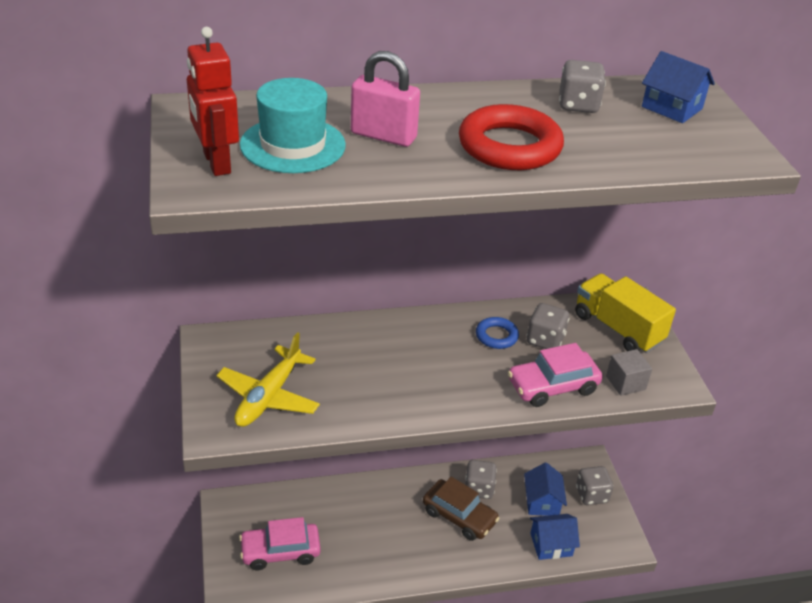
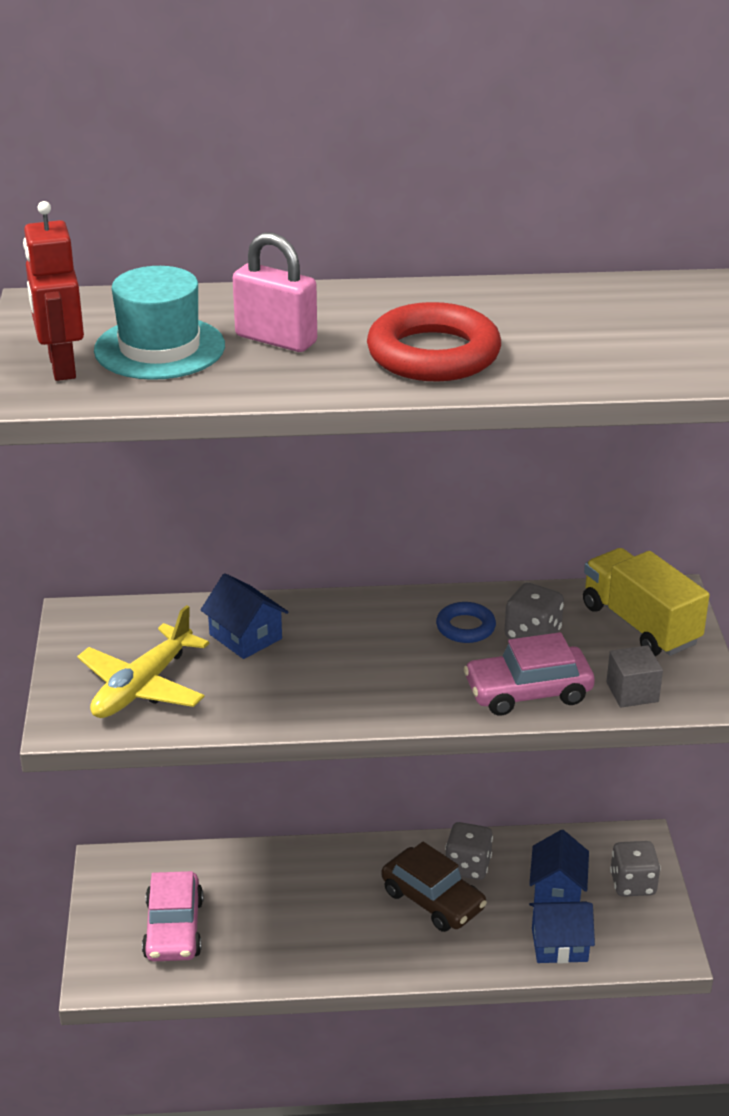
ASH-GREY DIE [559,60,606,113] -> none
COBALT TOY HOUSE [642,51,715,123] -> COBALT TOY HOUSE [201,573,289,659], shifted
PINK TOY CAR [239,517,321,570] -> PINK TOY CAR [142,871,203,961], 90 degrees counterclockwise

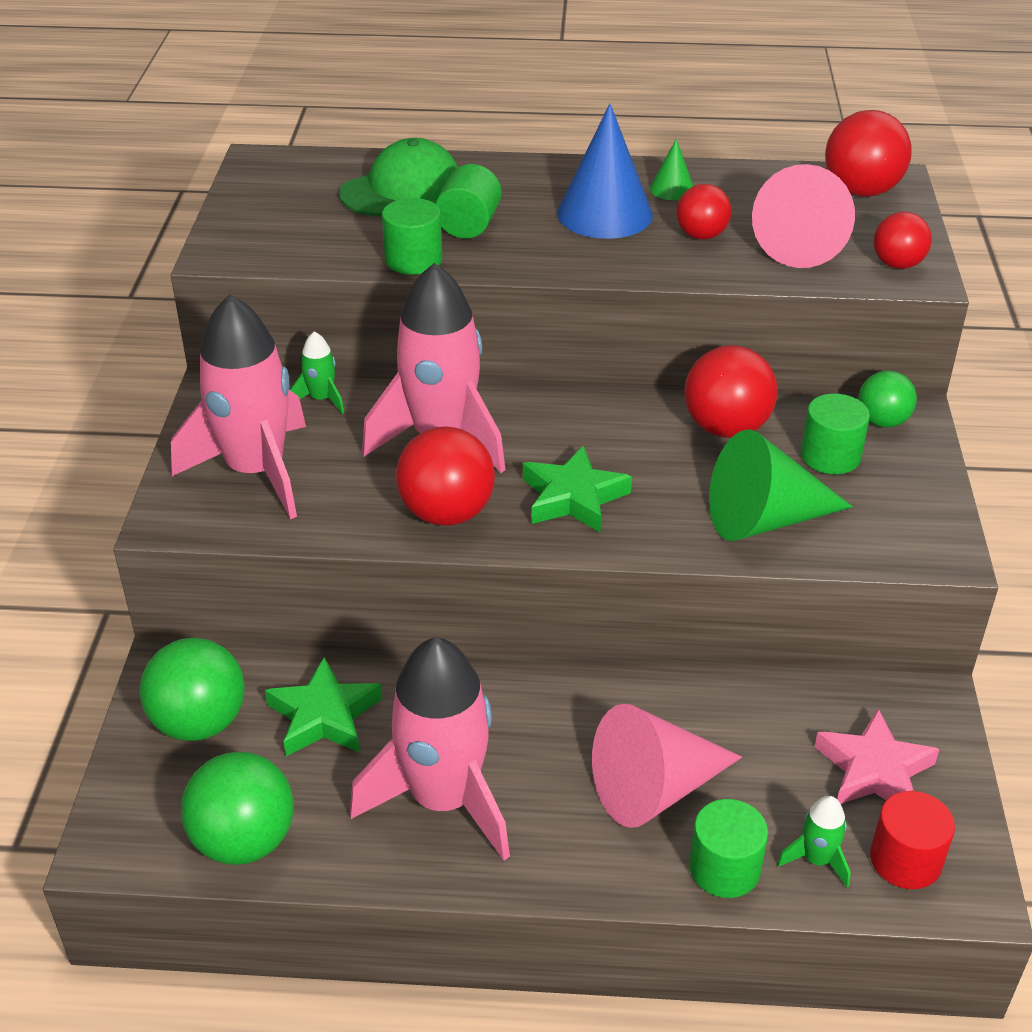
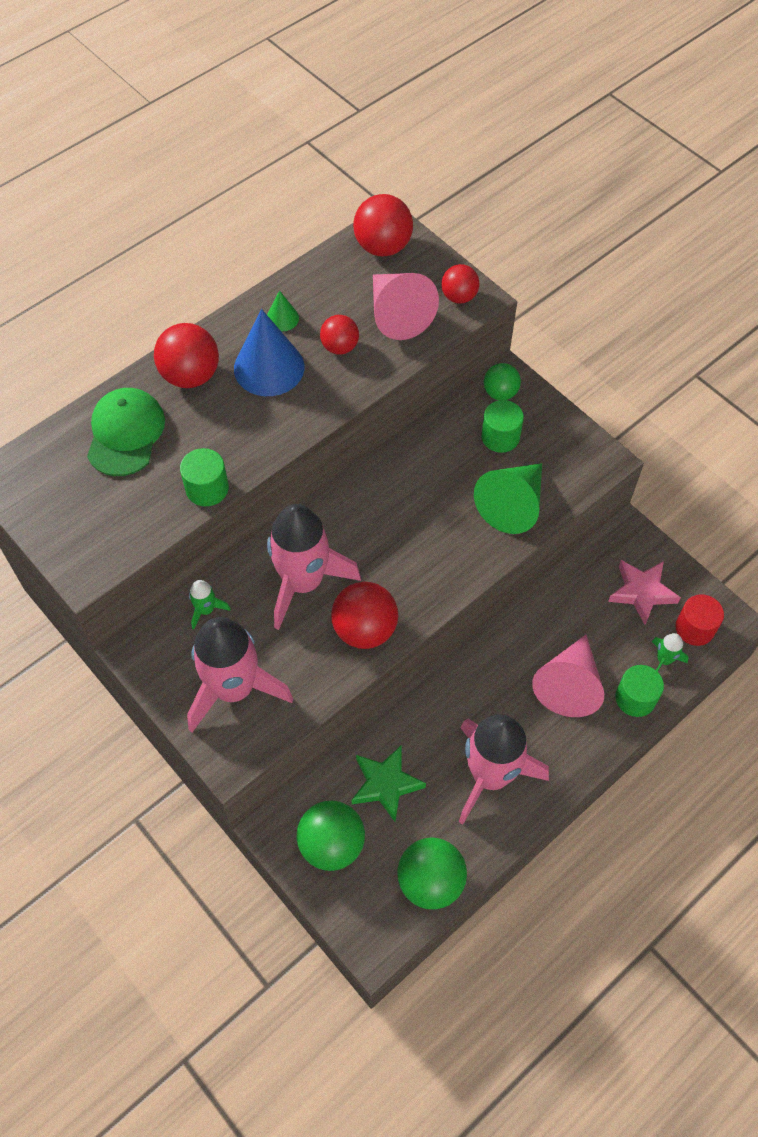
EMERALD CYLINDER SHAPE [435,164,501,239] -> none
EMERALD FIVE-POINTED STAR [523,445,632,532] -> none
SCARLET PLAY BALL [684,345,777,438] -> SCARLET PLAY BALL [154,323,219,388], shifted

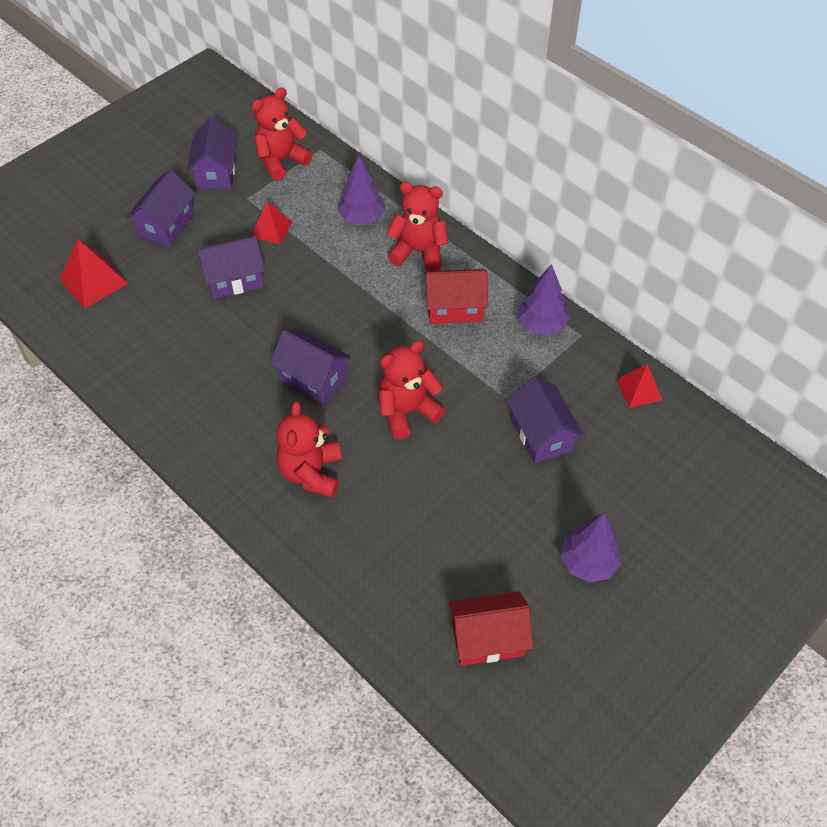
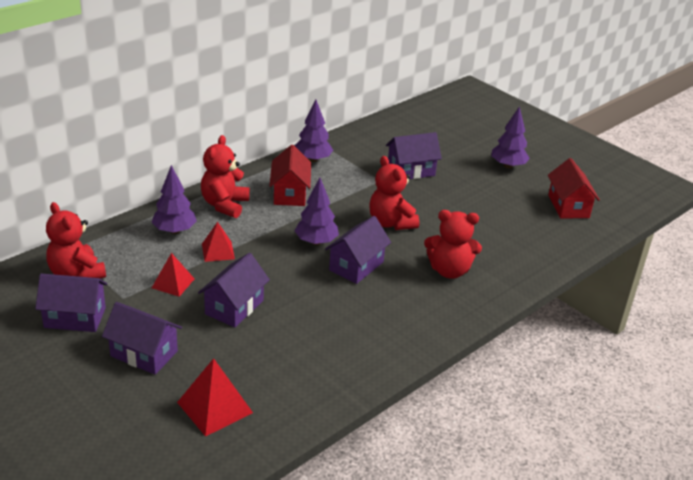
none -> ROYAL PURPLE TREE [295,177,339,245]
SCARLET PYRAMID SHAPE [616,364,662,408] -> SCARLET PYRAMID SHAPE [202,222,235,262], shifted
ROYAL PURPLE TOY HOUSE [197,236,265,299] -> ROYAL PURPLE TOY HOUSE [198,253,270,328], 45 degrees clockwise

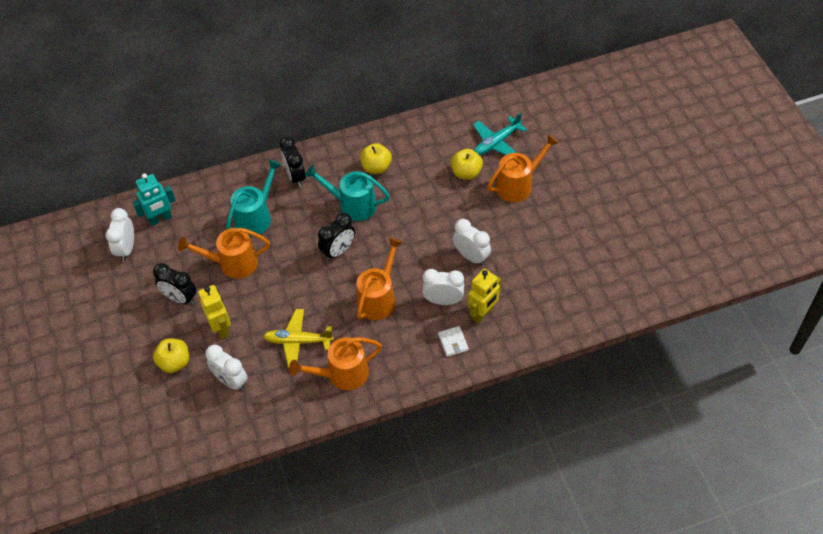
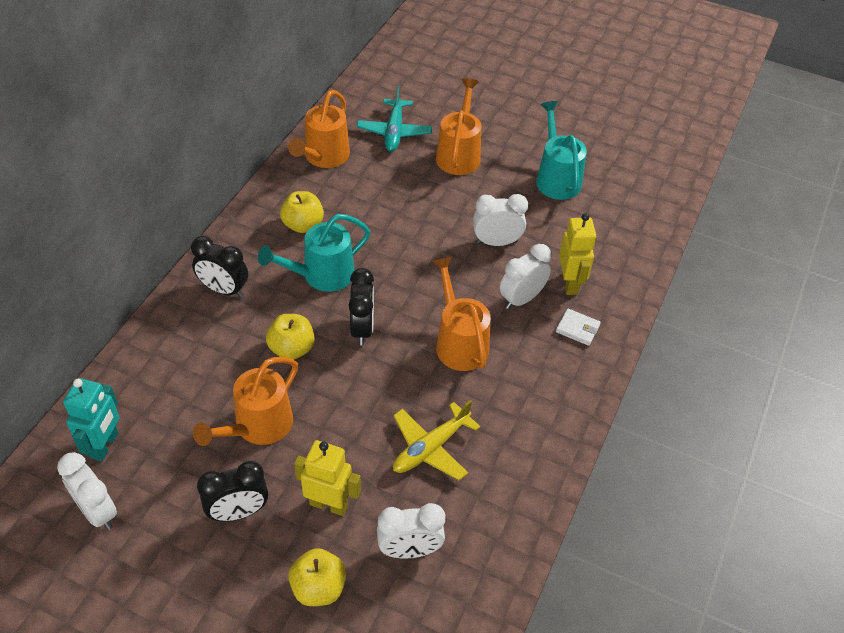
AQUA WATERING CAN [226,159,282,236] -> AQUA WATERING CAN [536,101,587,200], shifted
BRIGHT ORANGE WATERING CAN [289,337,382,390] -> BRIGHT ORANGE WATERING CAN [288,90,350,168], shifted
GOLDEN APPLE [451,149,483,180] -> GOLDEN APPLE [266,314,314,360], shifted

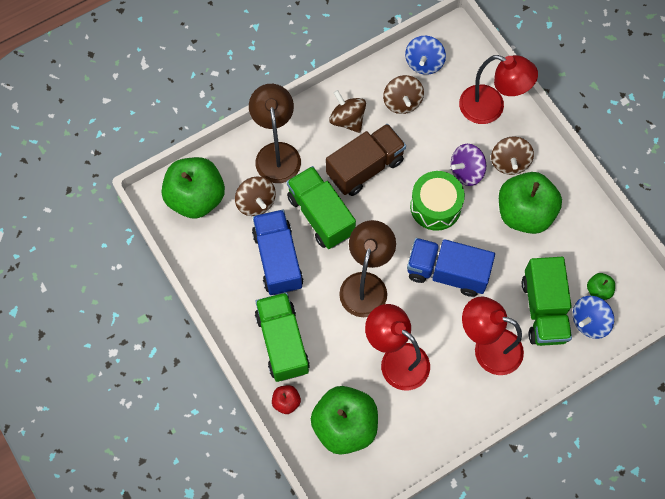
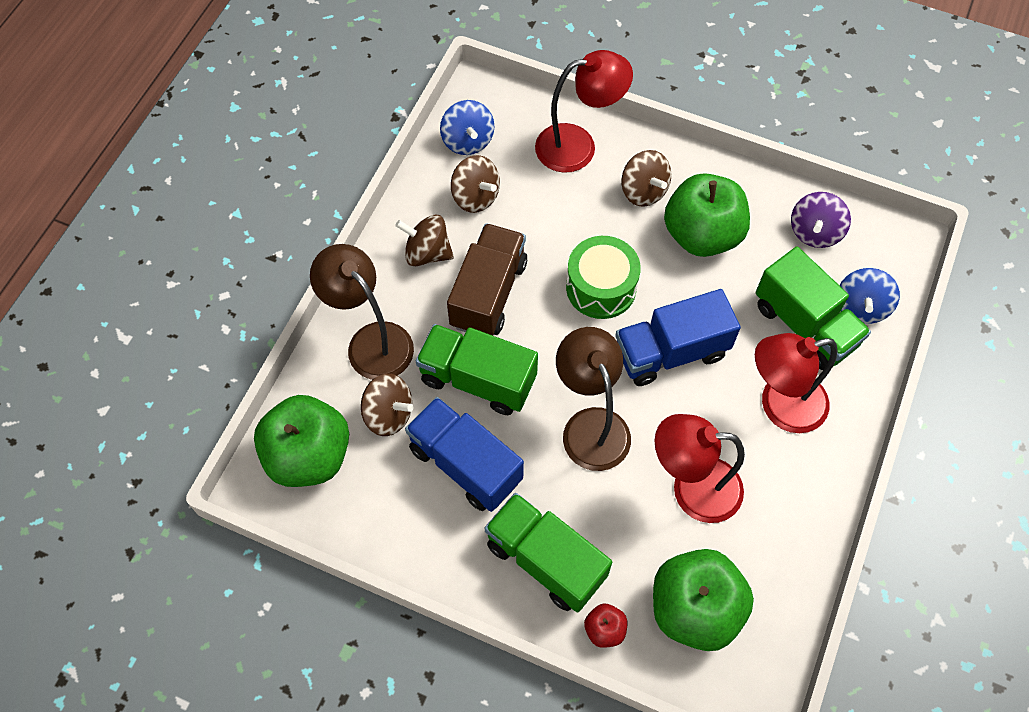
EMERALD APPLE [587,273,615,300] -> none
ROYAL PURPLE TOY TOP [451,144,486,186] -> ROYAL PURPLE TOY TOP [791,192,851,248], shifted

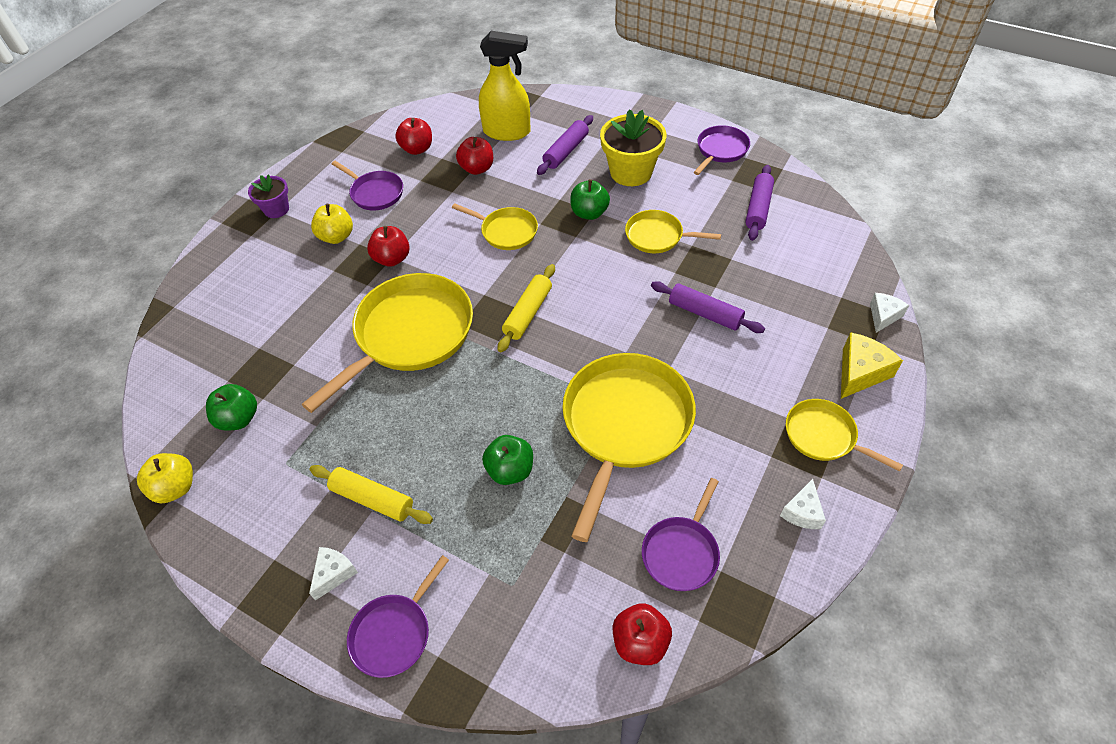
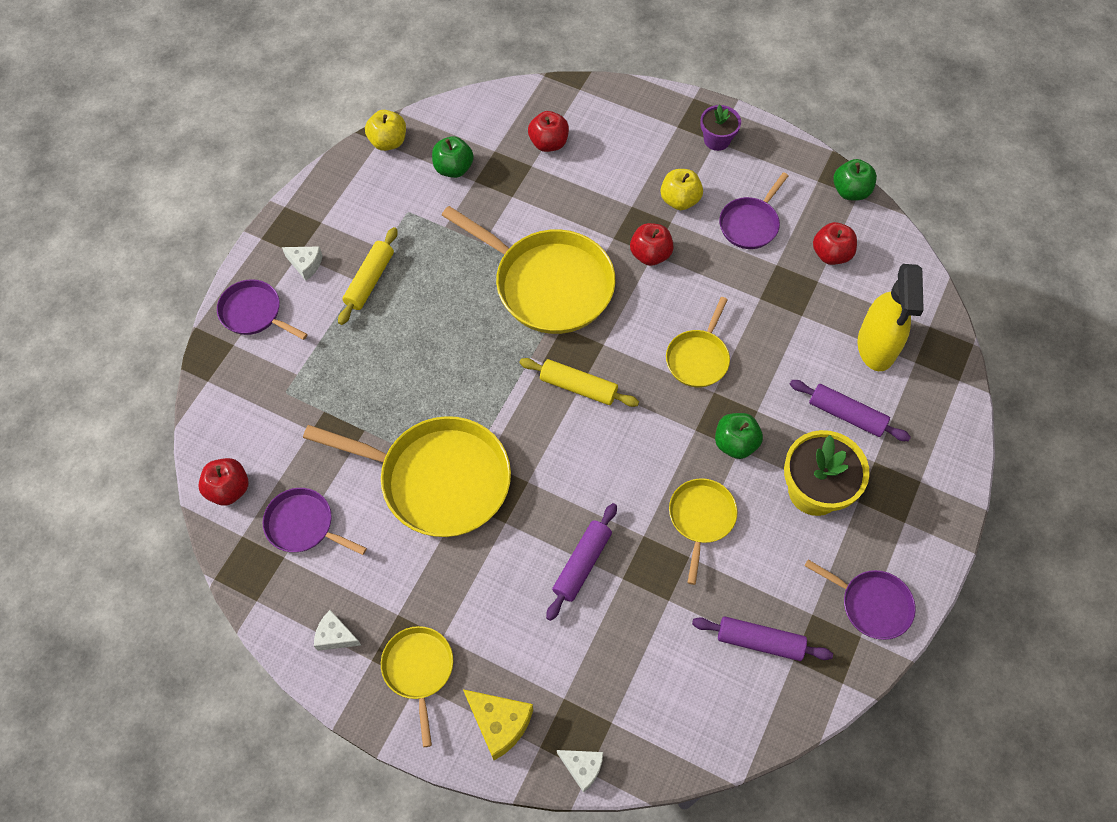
SCARLET APPLE [456,137,493,175] -> SCARLET APPLE [528,111,569,152], shifted
EMERALD APPLE [482,435,533,485] -> EMERALD APPLE [833,159,877,200], shifted
GOLDEN SKILLET [786,399,903,471] -> GOLDEN SKILLET [381,626,453,747], 45 degrees counterclockwise

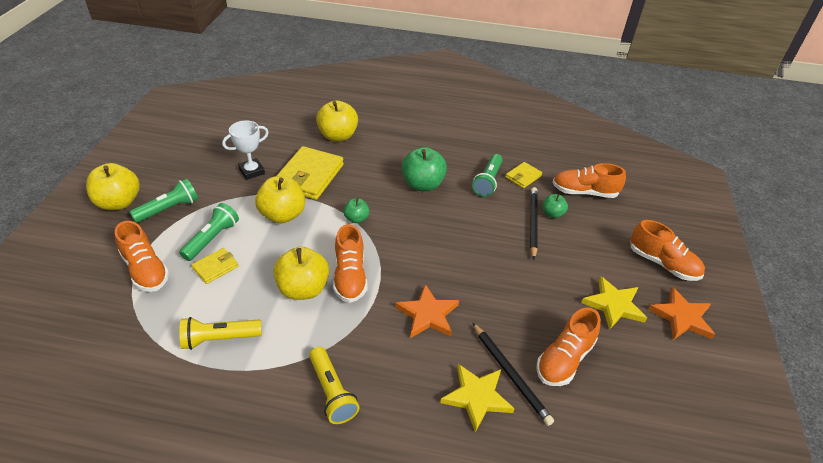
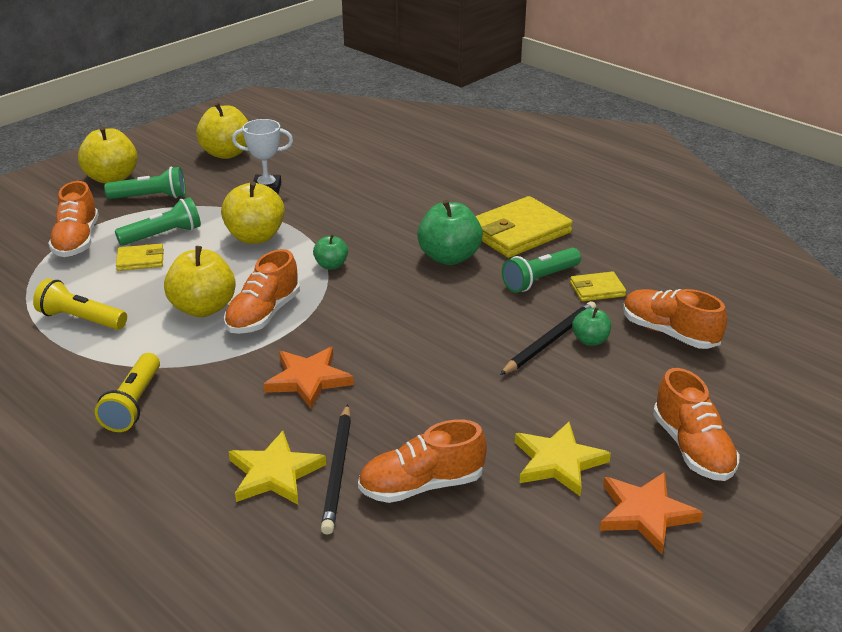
GOLDEN BILLFOLD [277,146,344,200] -> GOLDEN BILLFOLD [476,196,573,258], shifted
GOLDEN APPLE [316,100,358,142] -> GOLDEN APPLE [196,102,248,159], shifted

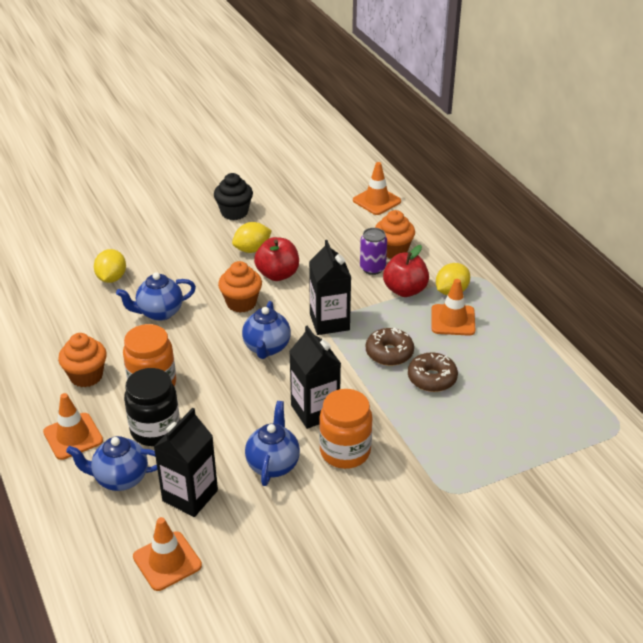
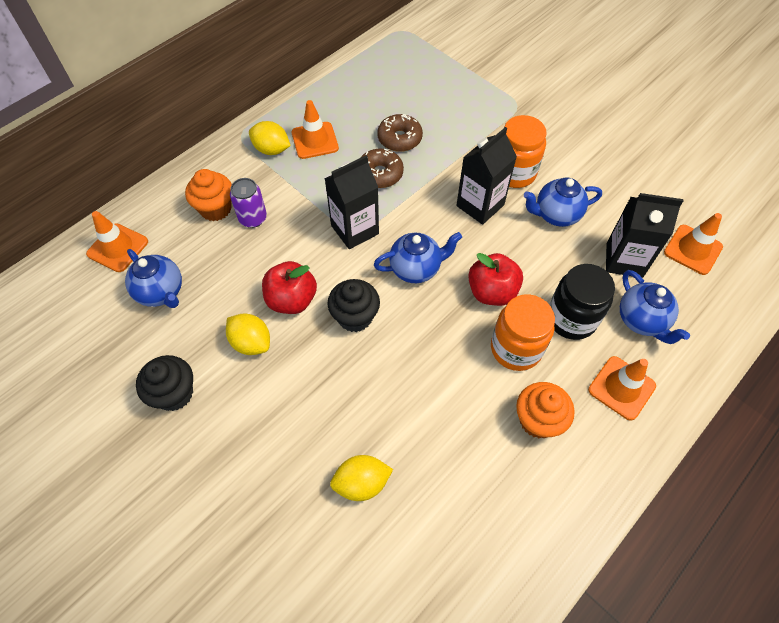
COBALT TEAPOT [116,272,196,321] -> COBALT TEAPOT [125,249,182,308], shifted
SCARLET APPLE [383,245,429,297] -> SCARLET APPLE [468,253,523,306], shifted
BRIGHT ORANGE FAIRY CAKE [218,261,262,313] -> BLACK FAIRY CAKE [327,279,380,332]

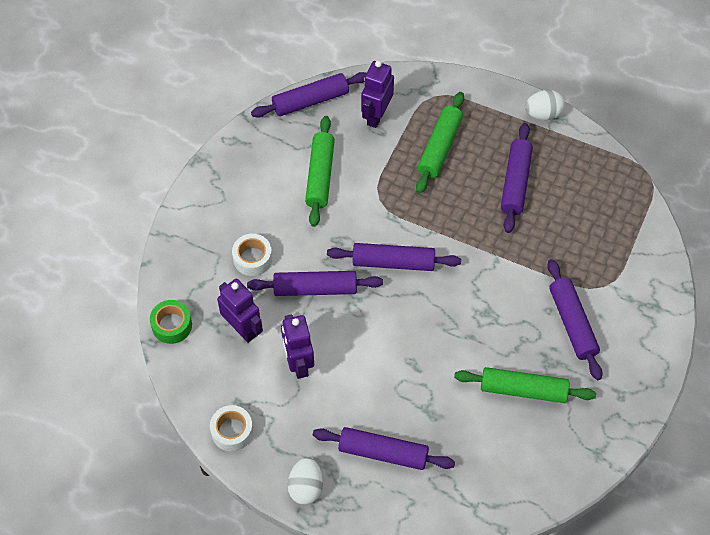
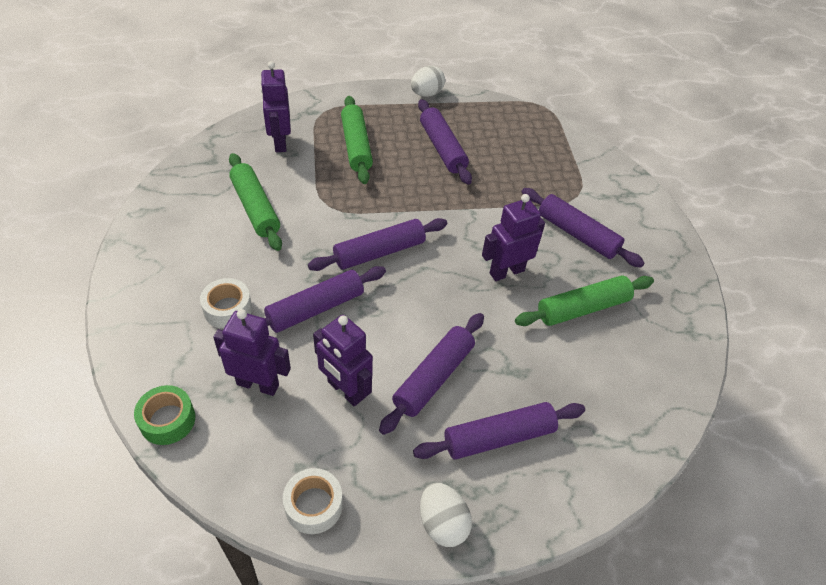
none -> ROYAL PURPLE ROBOT FIGURE [482,194,545,281]
ROYAL PURPLE ROLLING PIN [251,72,366,118] -> ROYAL PURPLE ROLLING PIN [379,313,484,435], shifted

